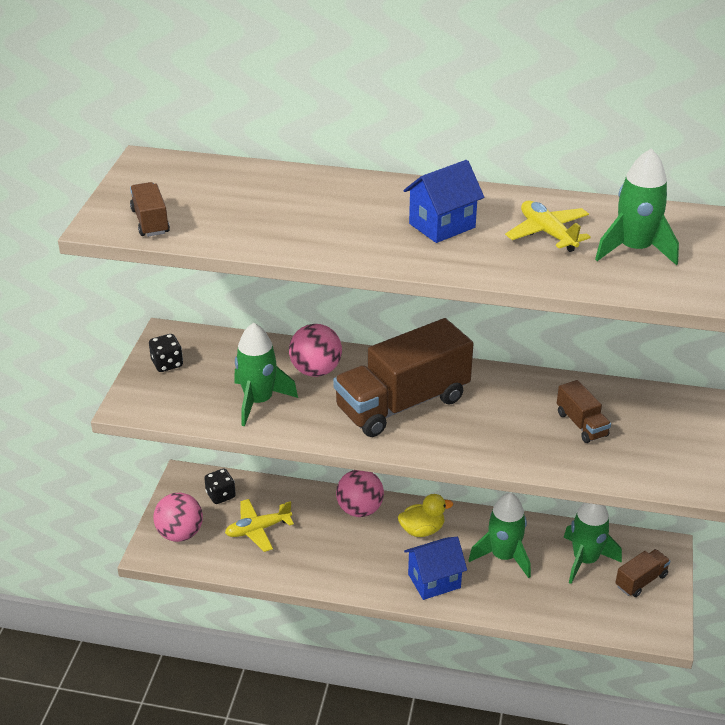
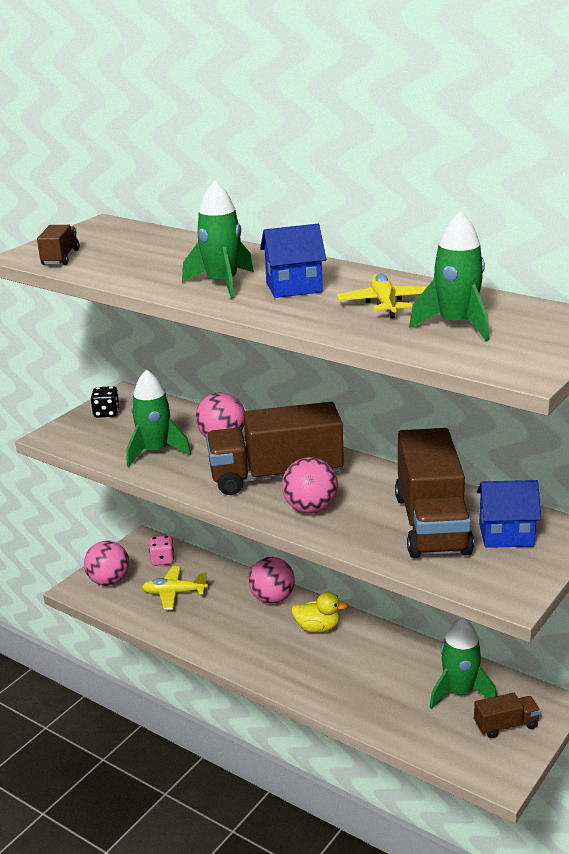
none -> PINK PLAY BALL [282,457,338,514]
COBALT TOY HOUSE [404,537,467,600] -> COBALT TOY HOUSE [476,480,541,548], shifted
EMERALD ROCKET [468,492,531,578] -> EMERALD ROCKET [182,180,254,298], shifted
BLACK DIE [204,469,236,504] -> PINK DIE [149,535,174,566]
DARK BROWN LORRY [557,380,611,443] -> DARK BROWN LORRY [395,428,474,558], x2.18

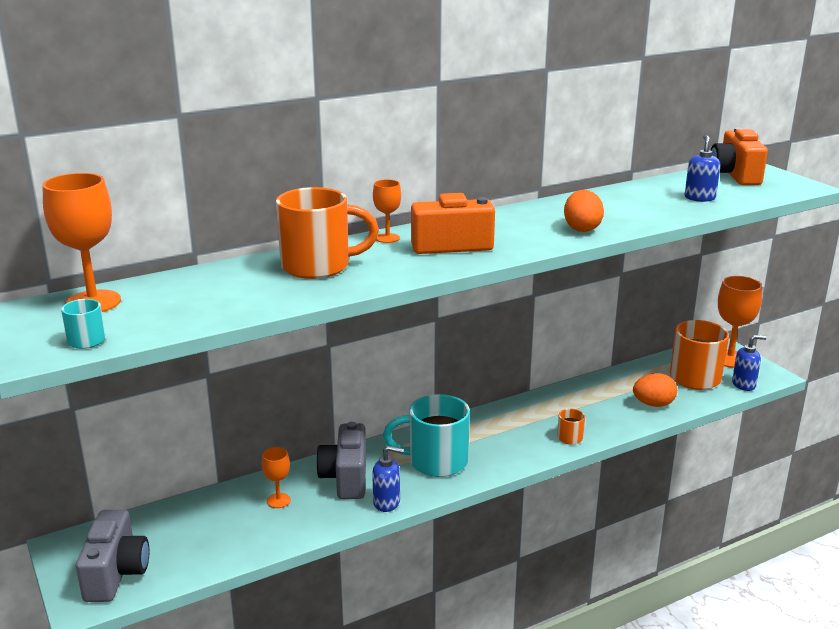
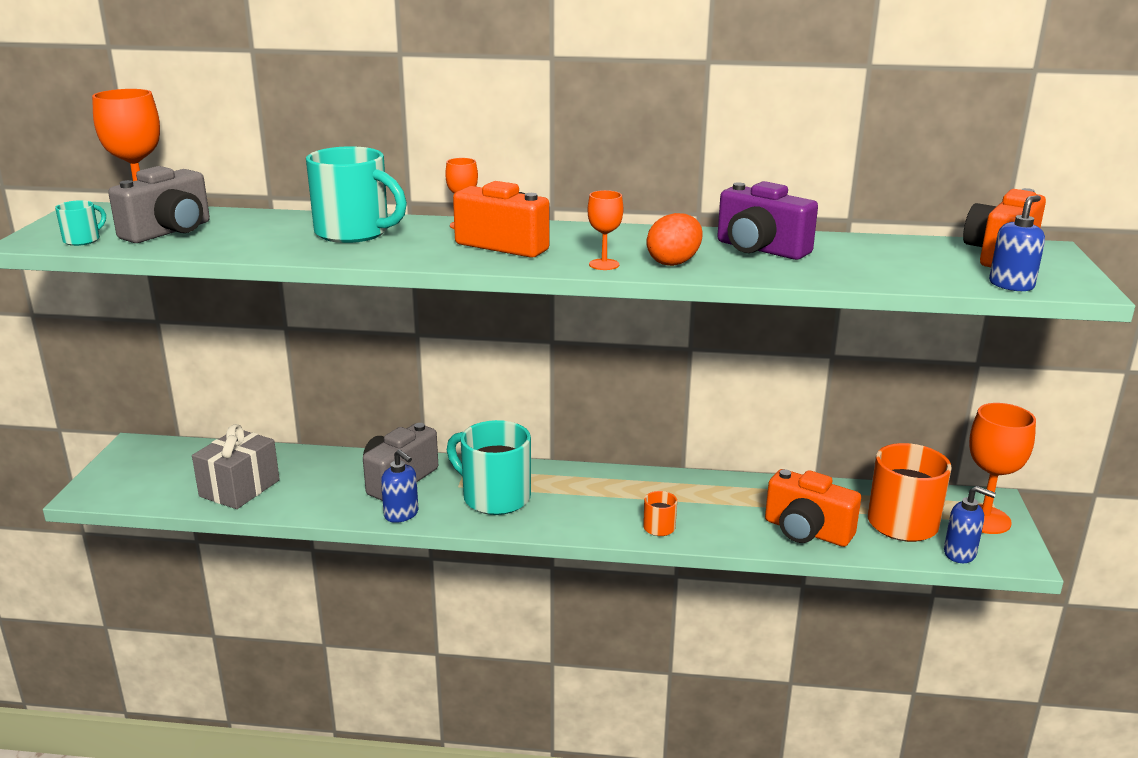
none -> ASH-GREY GIFT [192,424,280,509]
none -> ROYAL PURPLE PHOTO CAMERA [717,181,818,260]
ASH-GREY PHOTO CAMERA [76,510,149,602] -> ASH-GREY PHOTO CAMERA [108,166,210,243], shifted
BRIGHT ORANGE GOBLET [262,447,291,508] -> BRIGHT ORANGE GOBLET [587,190,623,270], shifted
COBALT SOAP DISPENSER [685,135,720,202] -> COBALT SOAP DISPENSER [989,195,1045,291], shifted
BRIGHT ORANGE EGG [633,373,677,407] -> BRIGHT ORANGE PHOTO CAMERA [765,469,861,547]
BRIGHT ORANGE TEA MUG [276,187,379,279] -> AQUA TEA MUG [306,146,407,243]

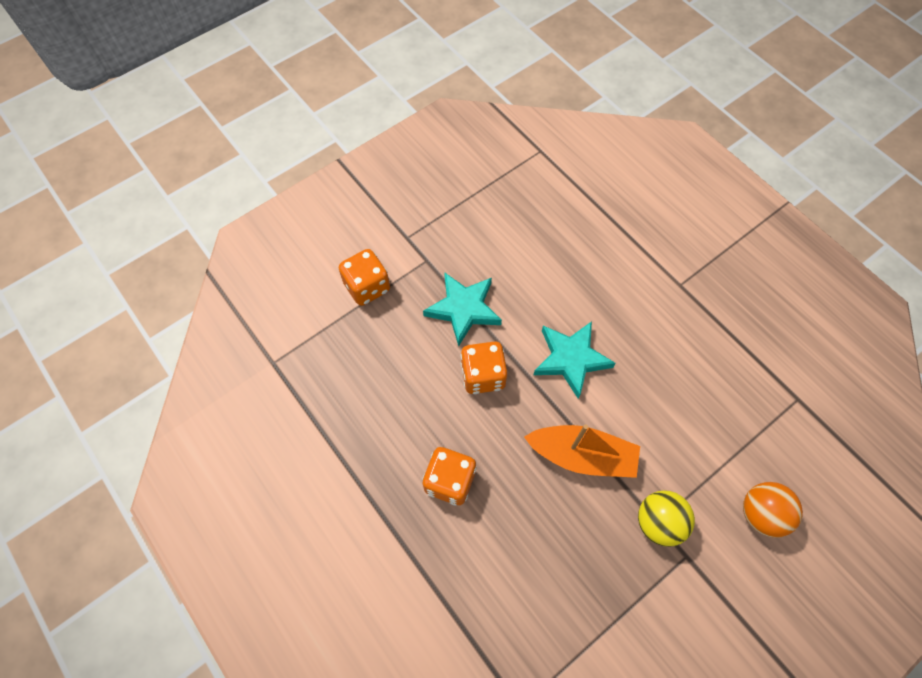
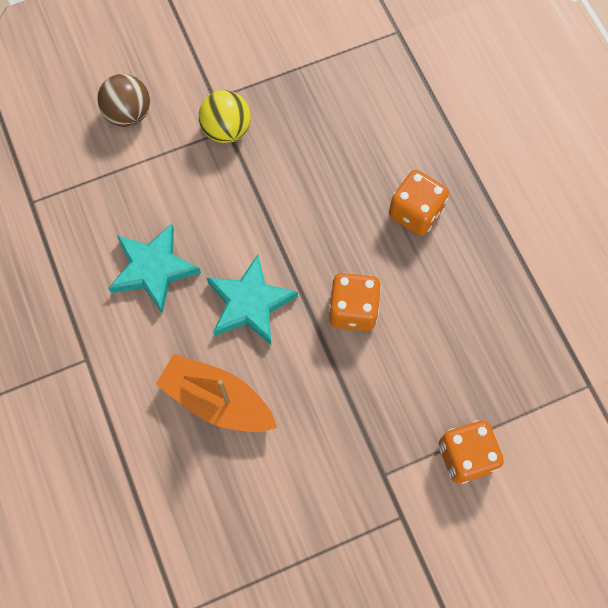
AQUA FIVE-POINTED STAR [423,272,502,347] -> AQUA FIVE-POINTED STAR [108,223,201,314], shifted
BRIGHT ORANGE TOY BOAT [524,424,640,478] -> BRIGHT ORANGE TOY BOAT [156,354,277,432], shifted
BRIGHT ORANGE PLAY BALL [743,482,803,538] -> DARK BROWN PLAY BALL [97,74,150,127]

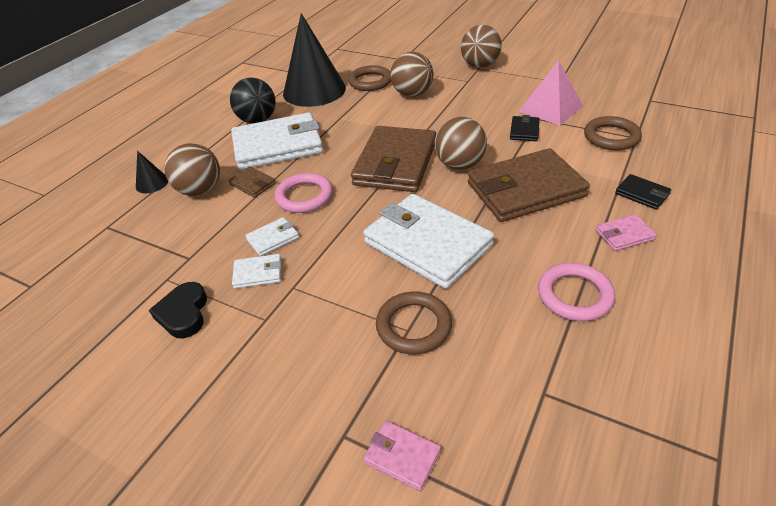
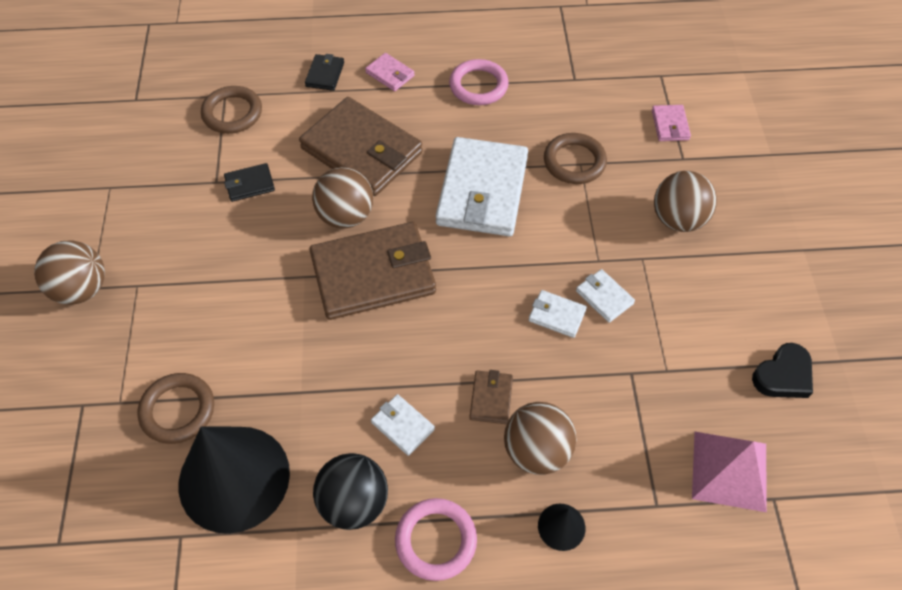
BLACK HEART [149,282,207,338] -> BLACK HEART [752,343,813,398], shifted
PINK HOOP [275,173,333,213] -> PINK HOOP [395,498,477,581], shifted
DARK BROWN PLAY BALL [390,52,433,97] -> DARK BROWN PLAY BALL [654,171,717,232], shifted
PINK PYRAMID SHAPE [519,60,583,125] -> PINK PYRAMID SHAPE [692,432,767,512], shifted
PURE WHITE BILLFOLD [231,112,323,170] -> PURE WHITE BILLFOLD [371,394,435,456], x0.43

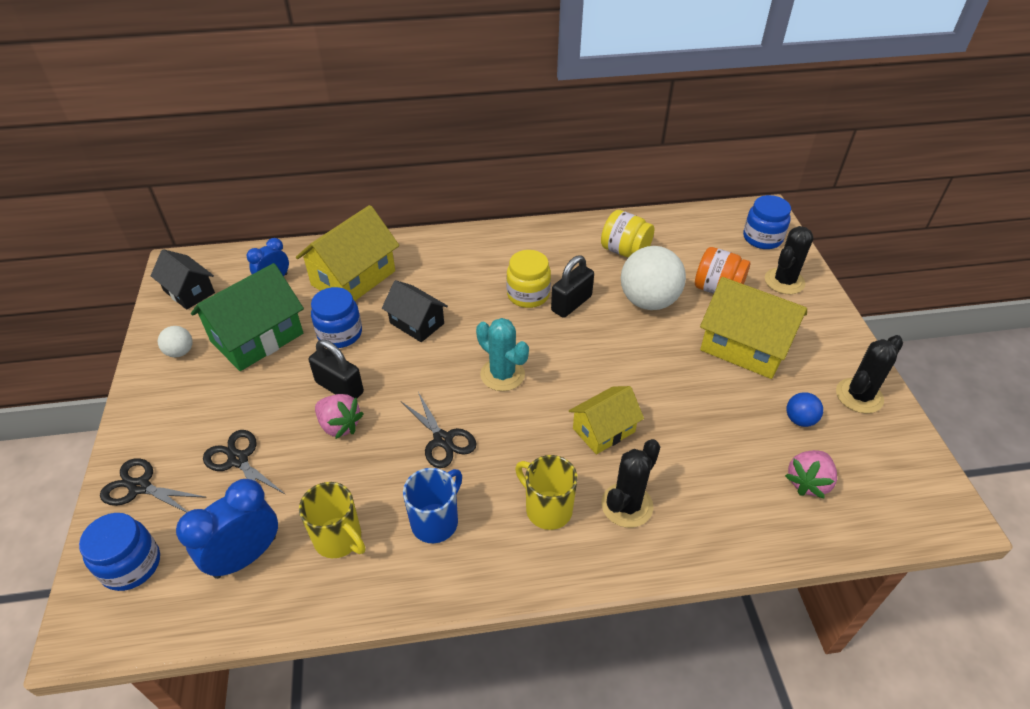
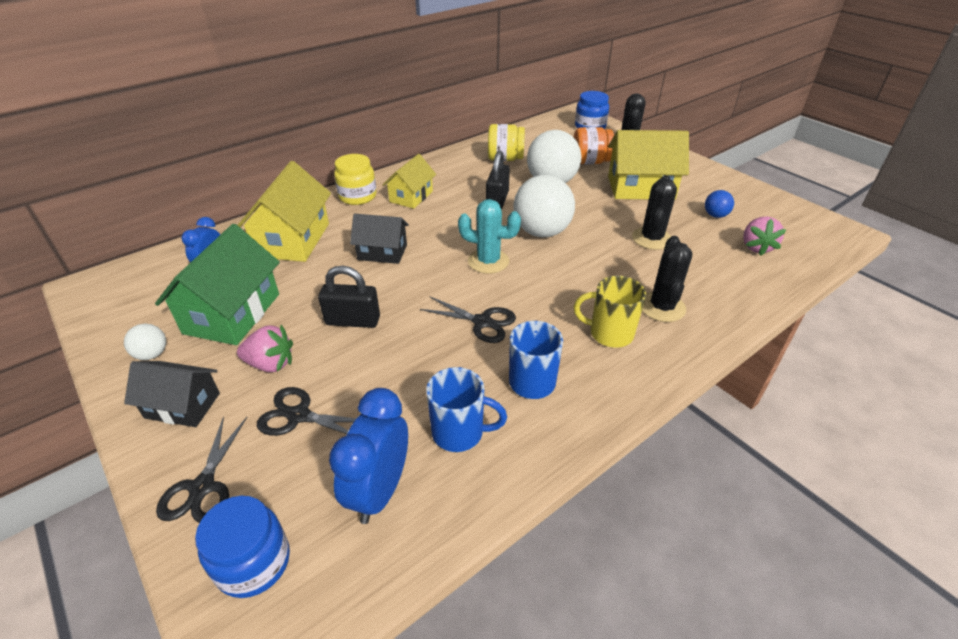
COBALT JAR [311,287,362,348] -> none
none -> PURE WHITE PLAY BALL [513,175,575,237]
BLACK TOY HOUSE [151,249,215,310] -> BLACK TOY HOUSE [124,361,220,427], shifted
PINK TOY STRAWBERRY [315,394,364,439] -> PINK TOY STRAWBERRY [237,325,293,372], shifted
GOLDEN JAR [506,250,551,308] -> GOLDEN JAR [334,154,377,205], shifted
GOLDEN TOY HOUSE [569,386,644,454] -> GOLDEN TOY HOUSE [383,154,436,209], shifted
BLACK PRICKLY PLANT [836,335,903,414] -> BLACK PRICKLY PLANT [632,175,677,250], shifted
GOLDEN TEA MUG [299,482,365,558] -> COBALT TEA MUG [426,367,507,452]
BLACK SCISSORS [100,458,207,513] -> BLACK SCISSORS [156,416,247,523], 75 degrees counterclockwise

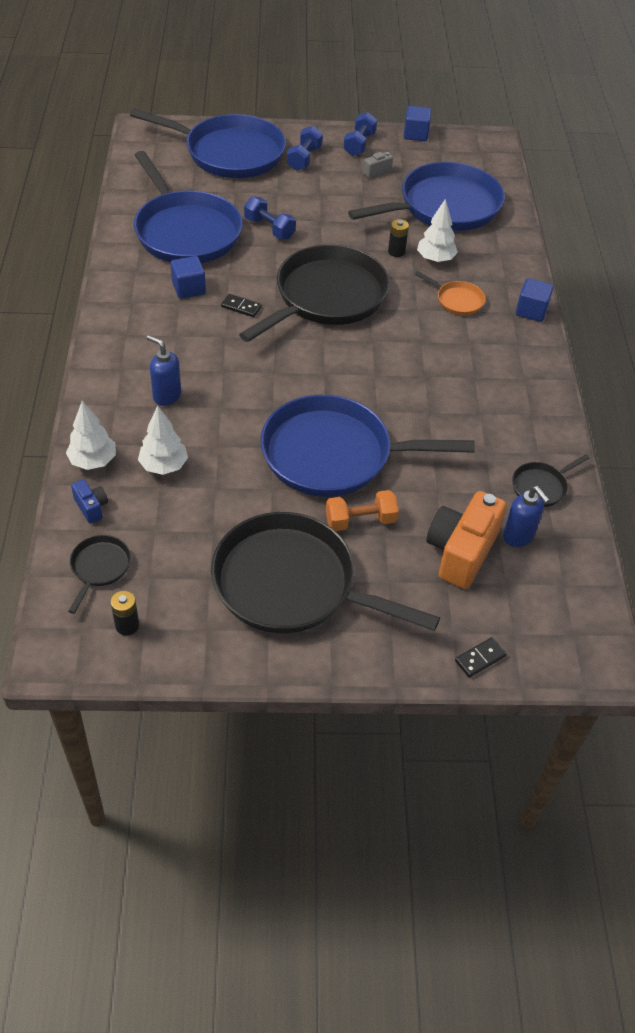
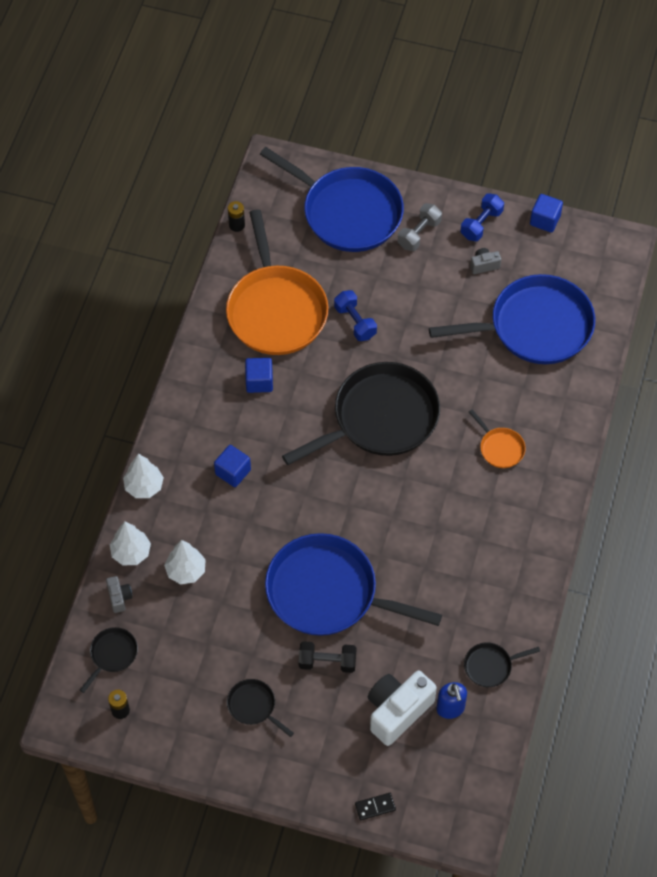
COBALT SOAP DISPENSER [147,335,181,406] -> none
BLACK DOMINO TILE [221,294,262,317] -> none
BLACK BATTERY [388,219,409,257] -> BLACK BATTERY [228,201,245,232], shifted
PURE WHITE TREE [417,199,458,263] -> PURE WHITE TREE [123,454,164,498], shifted
COBALT BLOCK [516,278,554,322] -> COBALT BLOCK [214,445,251,487], shifted
COBALT PHOTO CAMERA [71,479,108,524] -> ASH-GREY PHOTO CAMERA [106,576,132,613]
COBALT SKILLET [134,151,243,263] -> BRIGHT ORANGE SKILLET [226,209,329,355]
COBALT HAND WEIGHT [287,126,323,171] -> ASH-GREY HAND WEIGHT [398,203,442,251]
BRIGHT ORANGE HAND WEIGHT [326,490,399,531] -> BLACK HAND WEIGHT [299,641,357,673]
BRIGHT ORANGE PHOTO CAMERA [426,491,506,589] -> PURE WHITE PHOTO CAMERA [368,670,437,746]
BLACK SKILLET [211,512,440,633] -> BLACK SKILLET [227,679,294,737], x0.43

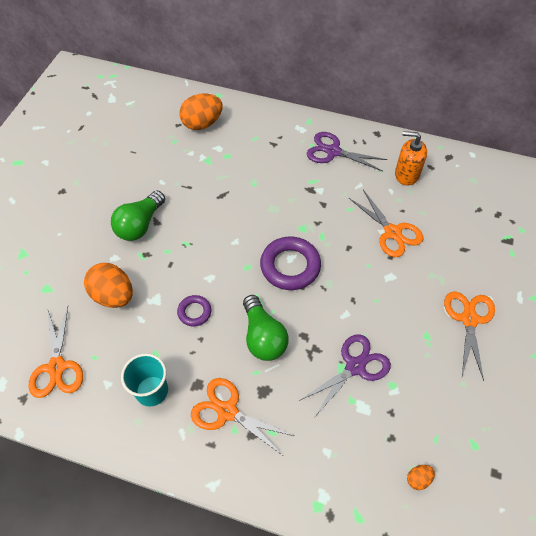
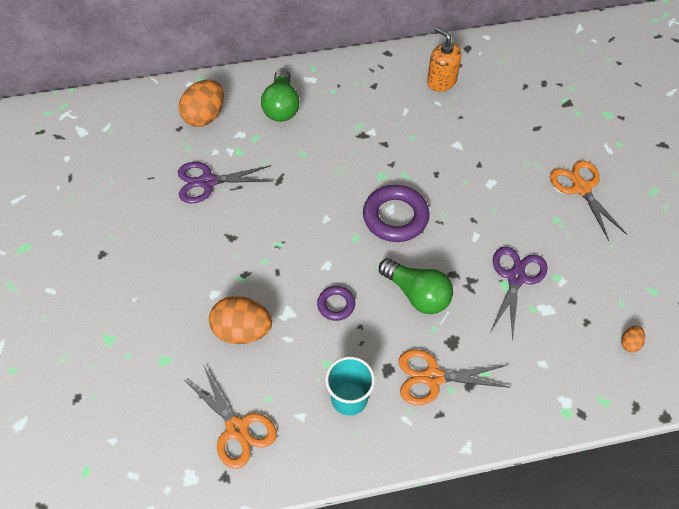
BRIGHT ORANGE SCISSORS [349,190,424,257] -> none
EMERALD LIGHT BULB [111,190,165,241] -> EMERALD LIGHT BULB [261,68,300,122], shifted
ROYAL PURPLE SCISSORS [307,132,388,171] -> ROYAL PURPLE SCISSORS [178,162,272,203], shifted
BRIGHT ORANGE SOAP DISPENSER [395,131,427,186] -> BRIGHT ORANGE SOAP DISPENSER [427,27,462,92], 60 degrees clockwise

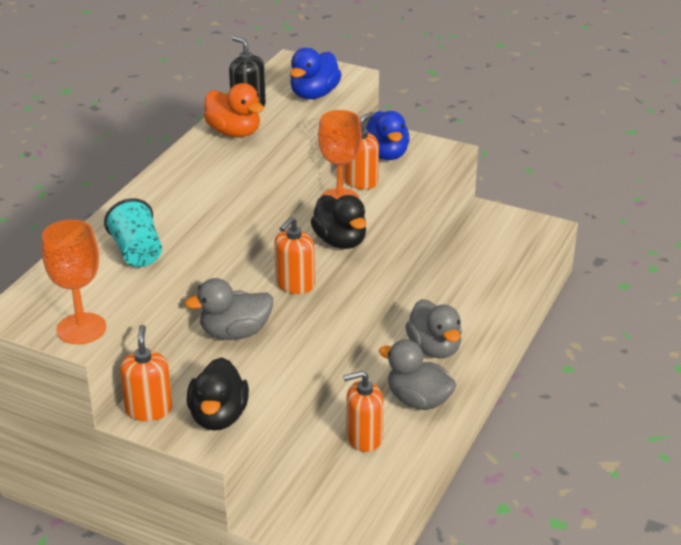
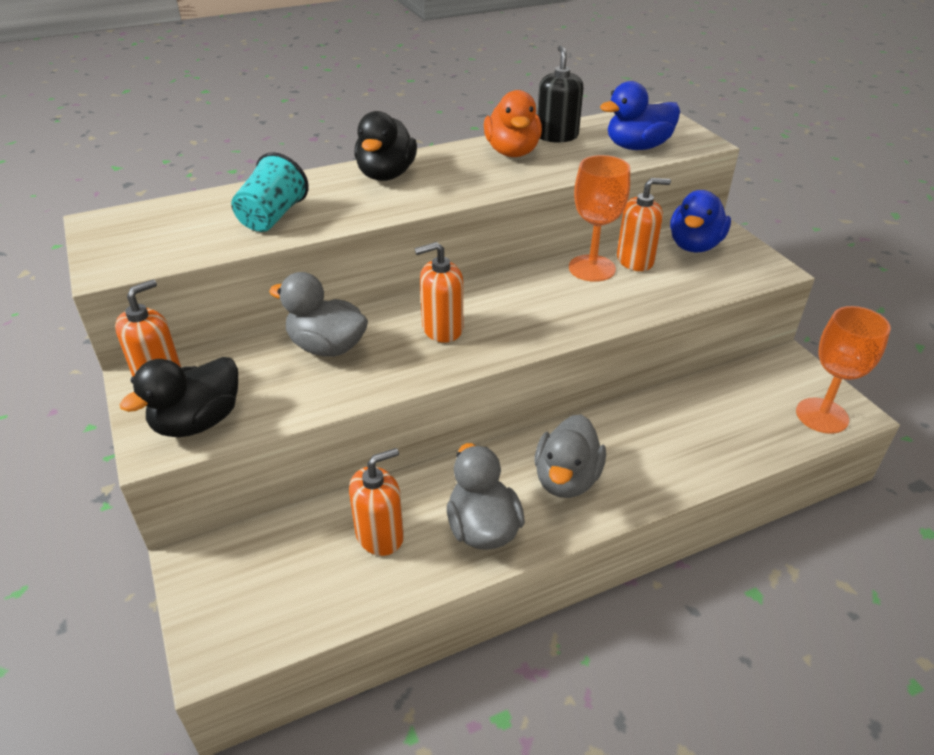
BRIGHT ORANGE GOBLET [42,220,106,345] -> BRIGHT ORANGE GOBLET [796,306,891,434], shifted
BLACK DUCK [311,195,367,249] -> BLACK DUCK [354,111,417,181], shifted
BRIGHT ORANGE SOAP DISPENSER [343,371,383,452] -> BRIGHT ORANGE SOAP DISPENSER [349,448,404,556], 120 degrees clockwise

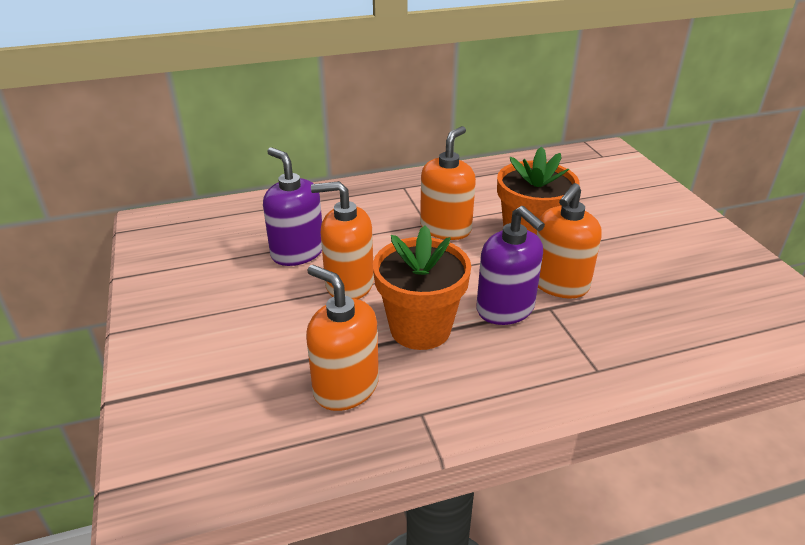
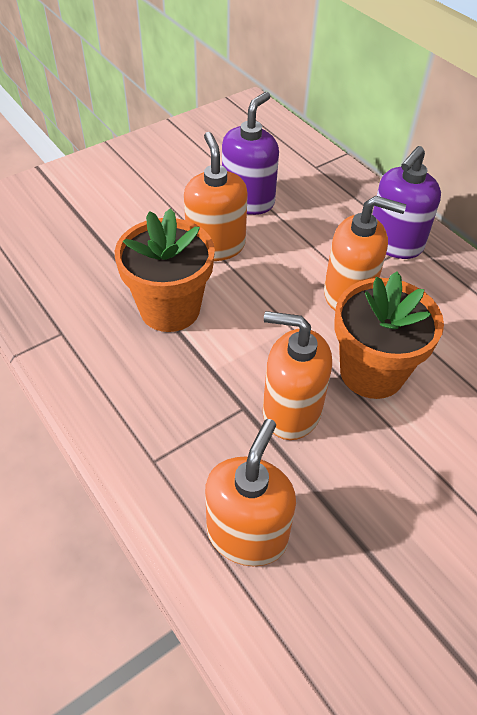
BRIGHT ORANGE SOAP DISPENSER [306,265,379,411] -> BRIGHT ORANGE SOAP DISPENSER [205,419,296,566], shifted
ROYAL PURPLE SOAP DISPENSER [476,206,545,325] -> ROYAL PURPLE SOAP DISPENSER [372,146,441,259], shifted

